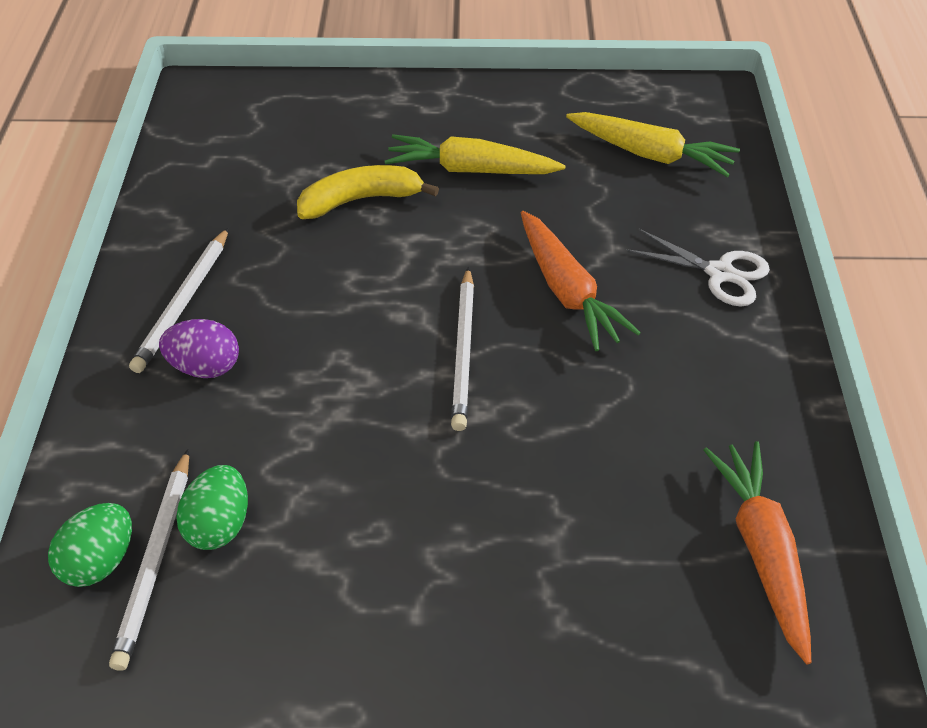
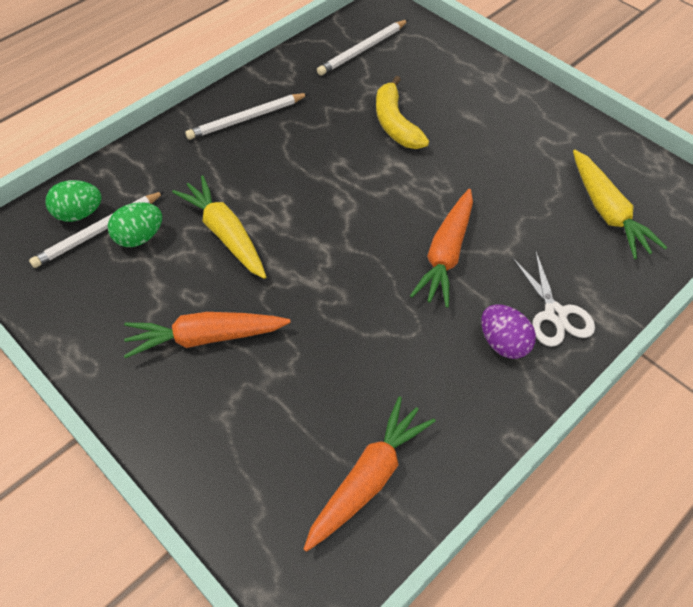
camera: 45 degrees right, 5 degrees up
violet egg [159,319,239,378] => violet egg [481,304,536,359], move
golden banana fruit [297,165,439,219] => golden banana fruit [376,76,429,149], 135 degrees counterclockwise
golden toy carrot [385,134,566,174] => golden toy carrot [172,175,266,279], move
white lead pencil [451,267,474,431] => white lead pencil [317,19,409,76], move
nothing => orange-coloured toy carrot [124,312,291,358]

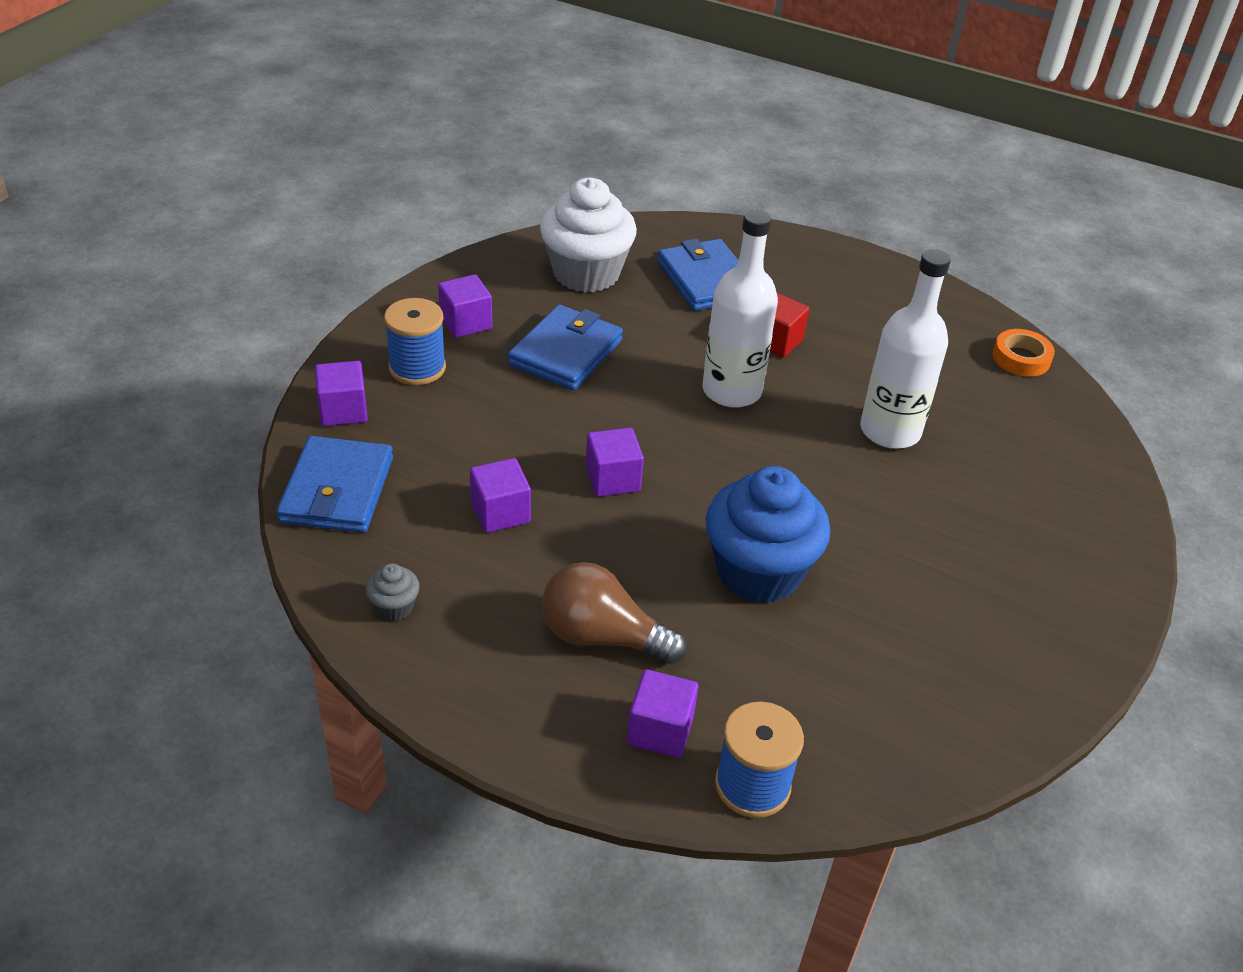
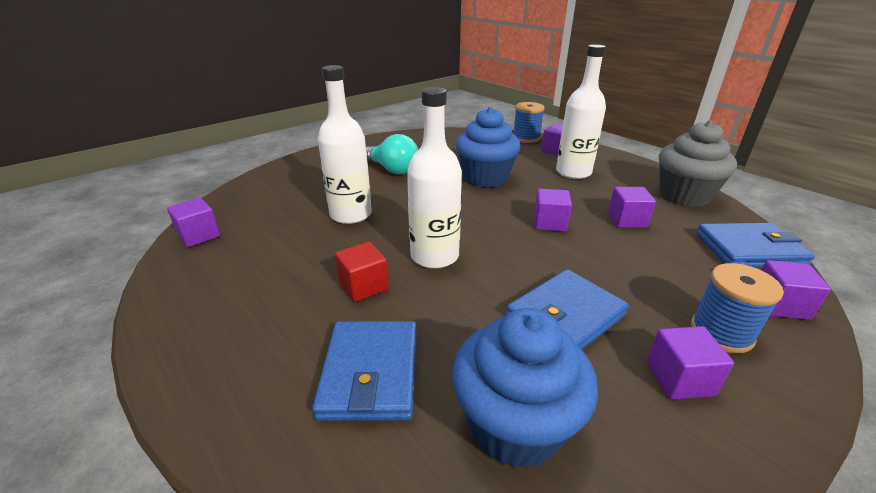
camera: 155 degrees left, 10 degrees down
cobalt billfold [277,436,393,533] => cobalt billfold [696,223,815,268], 60 degrees clockwise
gray fairy cake [366,563,420,621] => gray fairy cake [659,120,737,207], x2.41
white fairy cake [540,178,637,292] => cobalt fairy cake [452,308,598,469]
russet lightbulb [542,562,687,664] => white bottle [556,44,606,179]
orange-coloured tape [992,329,1055,377] => violet cube [167,198,220,247]
nothing => aqua lightbulb [366,134,418,174]

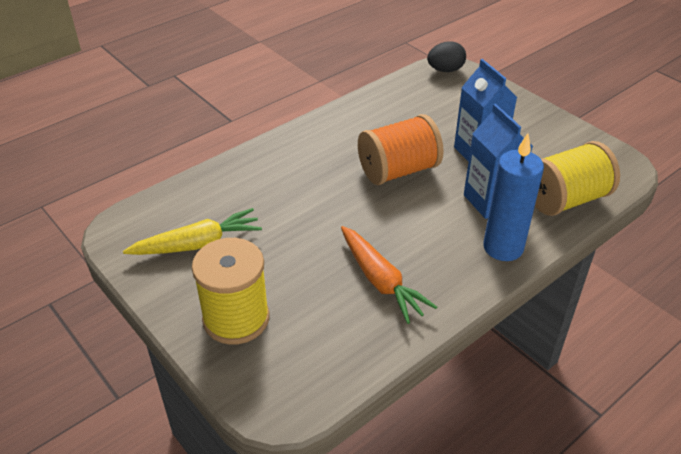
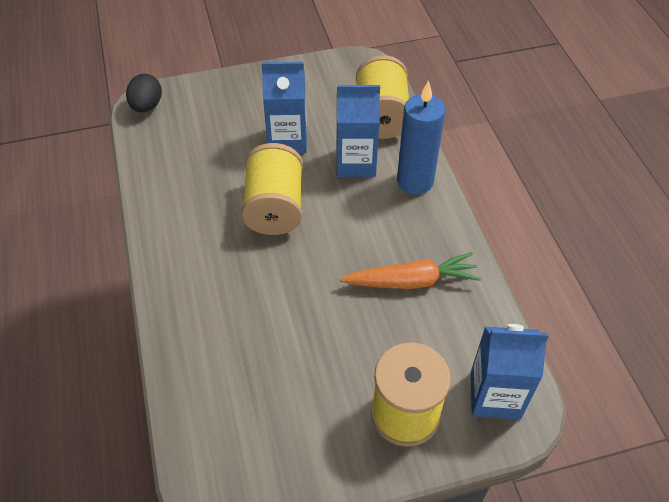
camera: 65 degrees left, 10 degrees up
golden toy carrot [123,208,262,255] => nothing
orange-coloured bobbin [358,114,444,185] => golden bobbin [241,143,303,235]
nothing => cobalt carton [470,324,549,420]

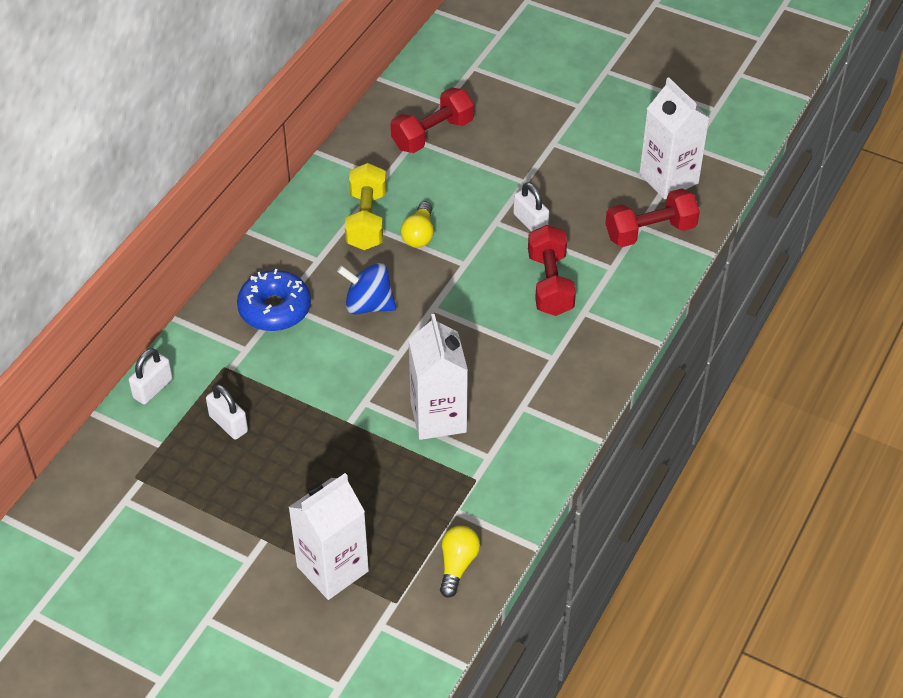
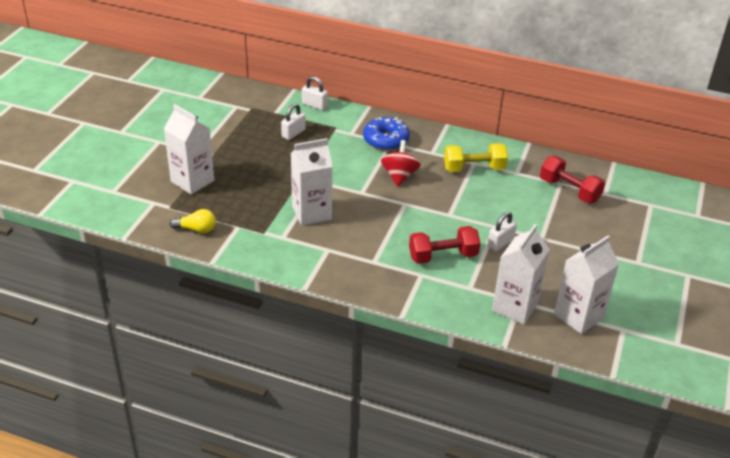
camera: 80 degrees right, 10 degrees down
cobalt spinning top [337,263,396,314] => red spinning top [381,140,421,187]
golden lightbulb [401,202,434,248] => nothing
red hand weight [605,189,700,247] => white carton [492,224,550,324]

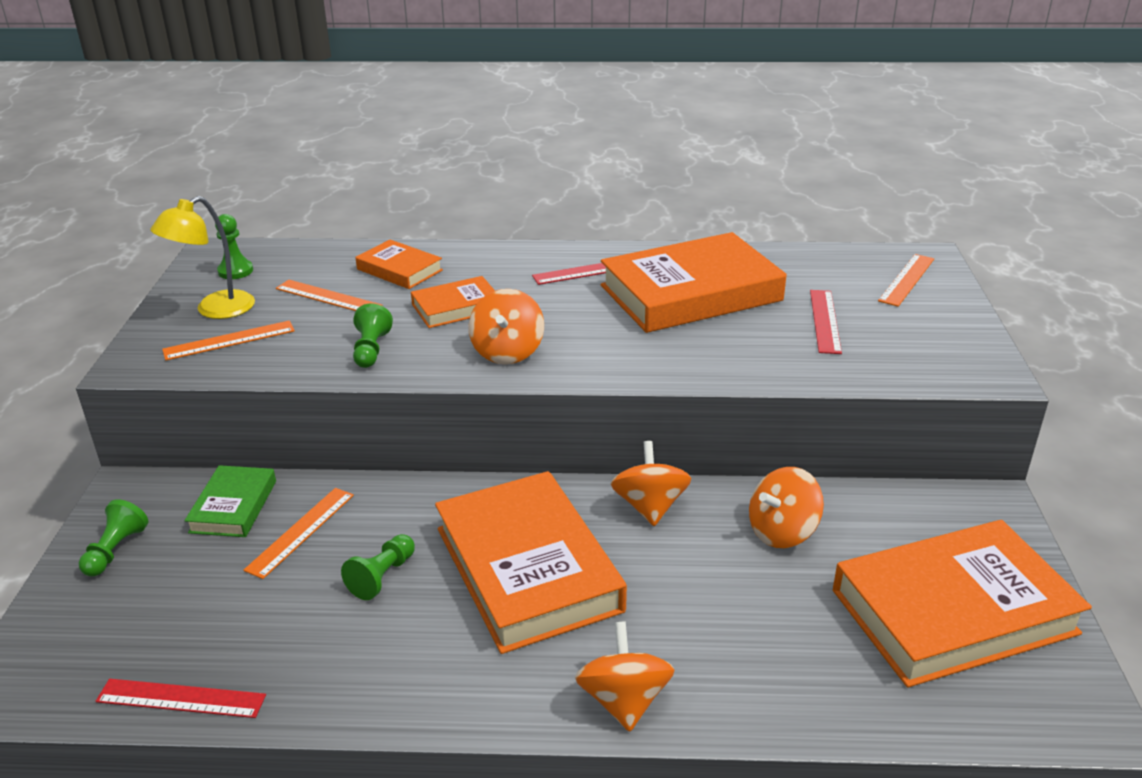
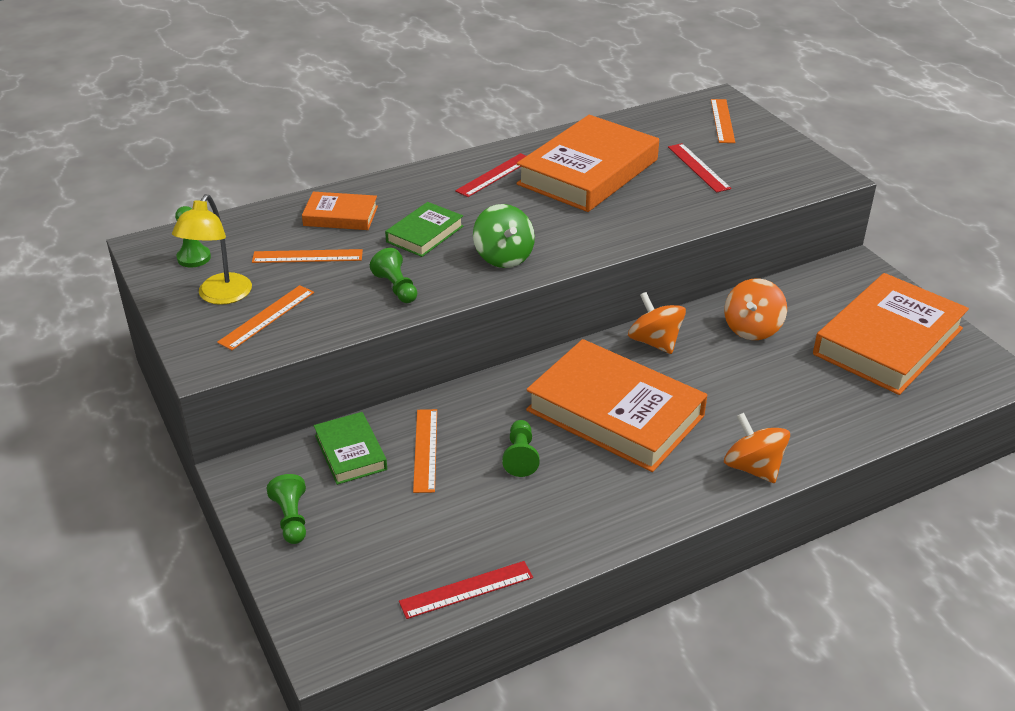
camera: 30 degrees left, 5 degrees up
orange-coloured hardcover [411,276,495,328] => leaf-green hardcover [385,202,463,257]
orange-coloured spinning top [469,289,544,364] => leaf-green spinning top [473,204,535,268]

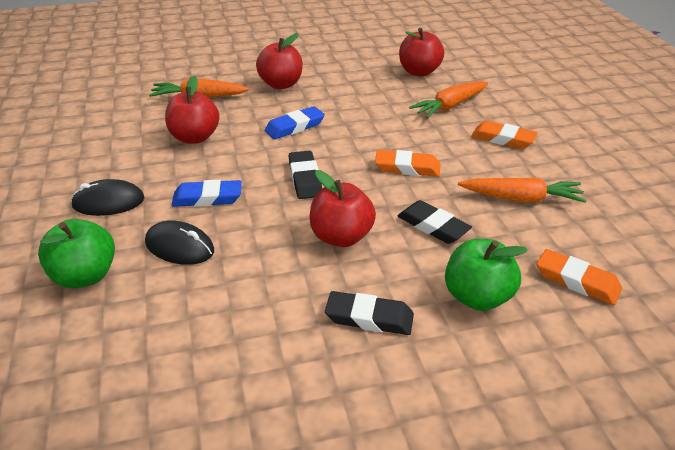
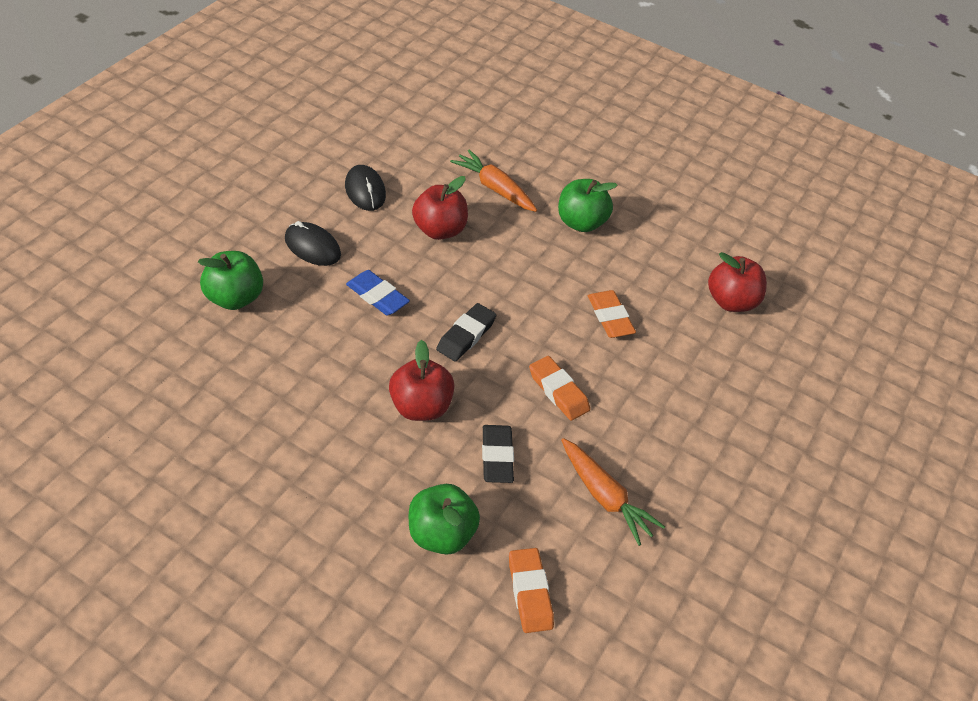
camera: 40 degrees right, 10 degrees up
jet-black computer mouse [145,221,214,265] => jet-black computer mouse [345,165,386,211], move
red apple fruit [256,33,303,89] => leaf-green apple fruit [558,179,617,232]
cobalt gum eraser [265,106,325,140] => nothing
jet-black gum eraser [325,291,414,335] => nothing
orange-coloured toy carrot [409,81,488,118] => nothing
orange-coloured gum eraser [471,121,537,149] => orange-coloured gum eraser [588,290,636,338], move

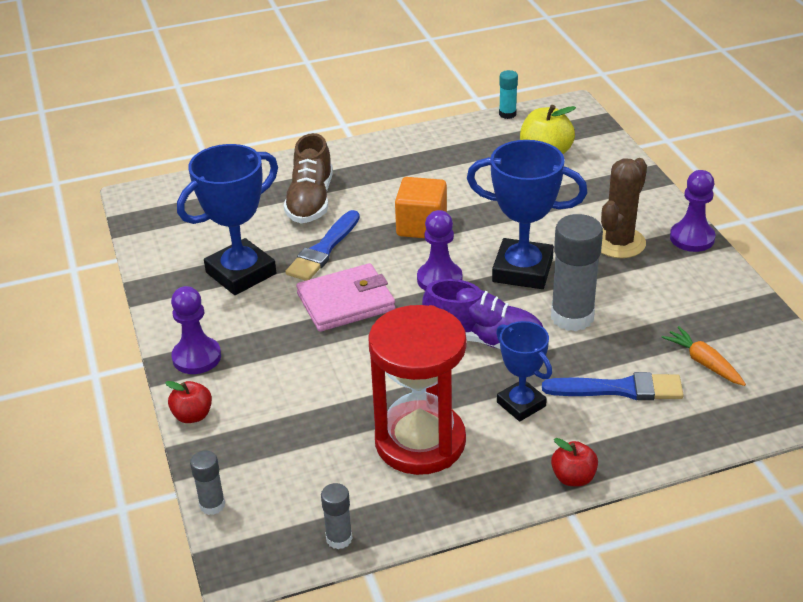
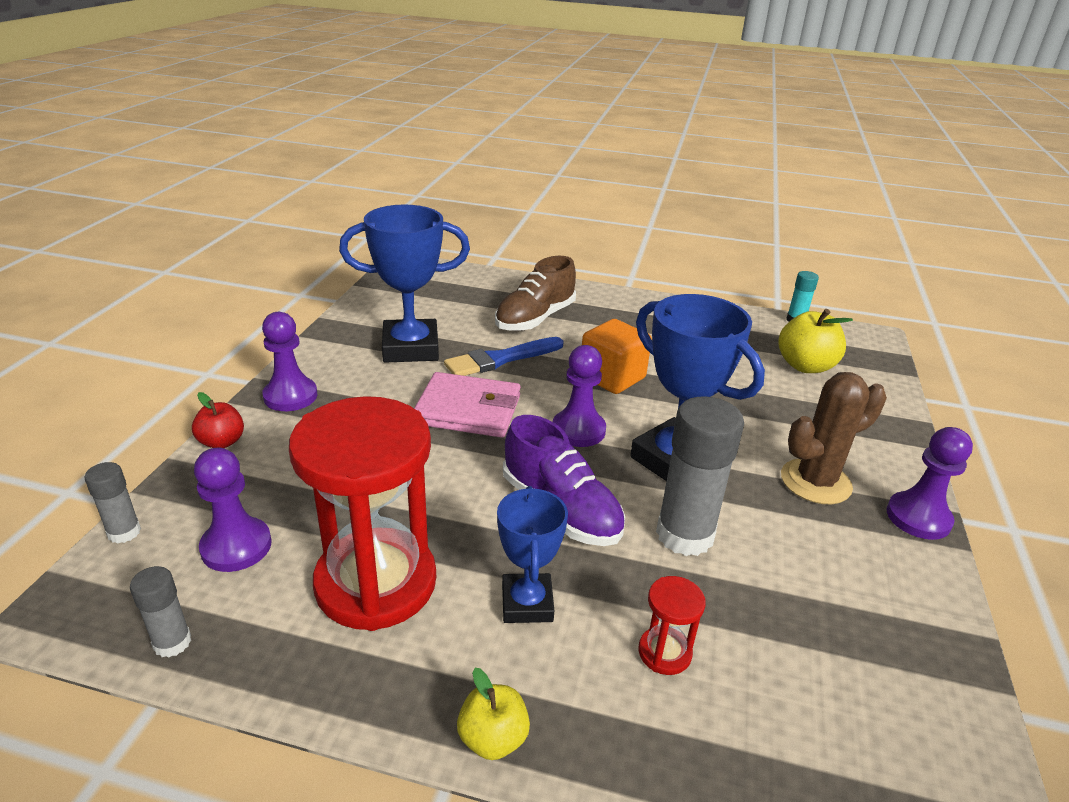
camera: 30 degrees right, 5 degrees down
cobalt paintbrush [542,372,684,400] => red sandglass [638,576,706,675]
red apple fruit [551,438,598,486] => golden apple fruit [457,668,530,760]
orange-coloured toy carrot [662,326,746,386] => nothing
nothing => violet chess pawn [194,448,272,572]

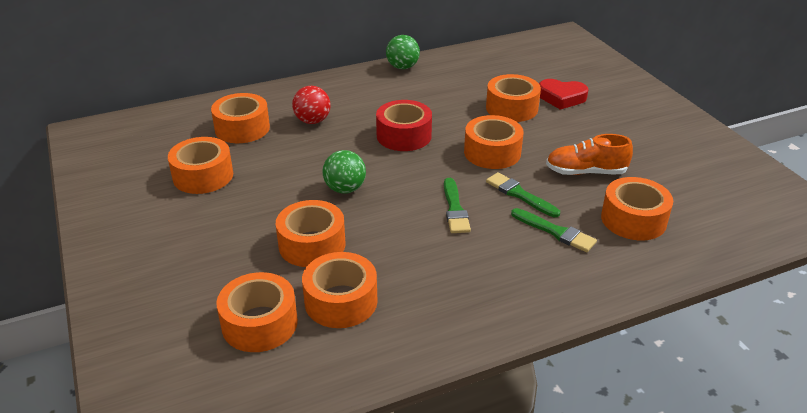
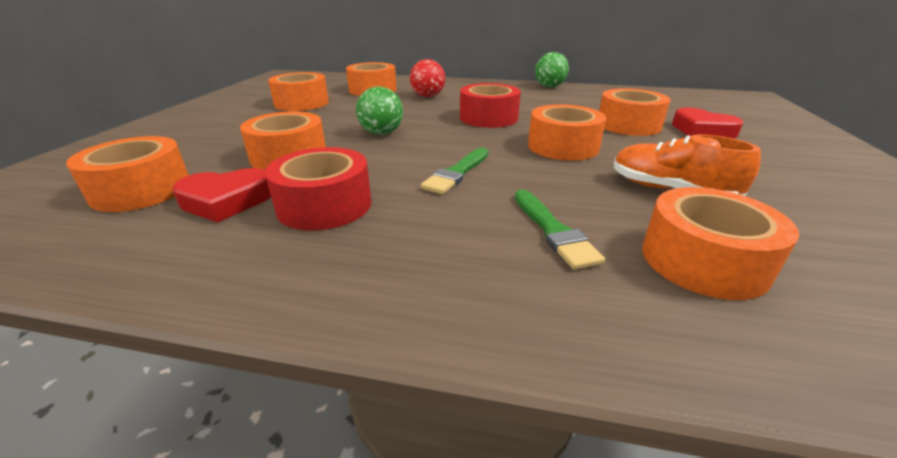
camera: 35 degrees right, 5 degrees down
orange-coloured tape [302,252,378,328] => red heart [172,168,271,223]
leaf-green paintbrush [486,172,560,217] => nothing
nothing => red tape [265,147,372,230]

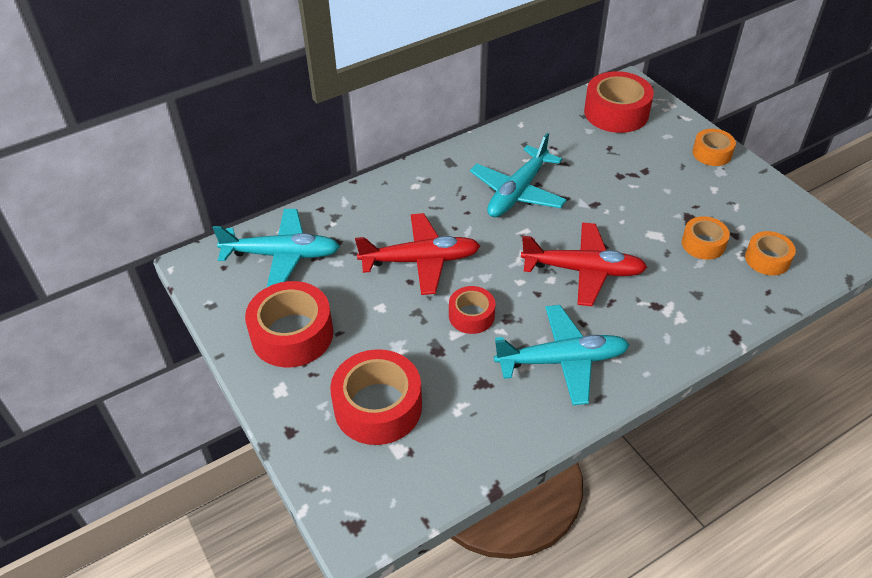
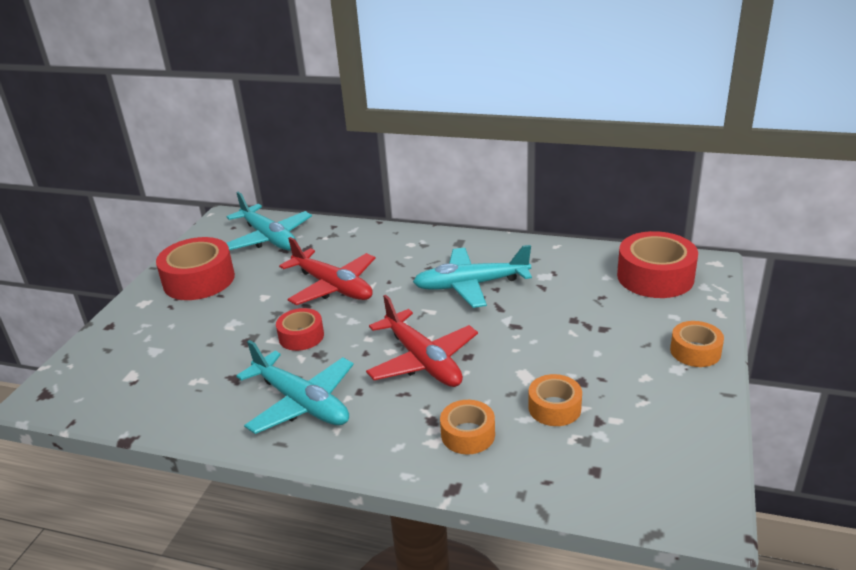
camera: 50 degrees right, 15 degrees down
red tape [330,349,422,445] => nothing
orange-coloured tape [745,231,796,276] => orange-coloured tape [440,400,495,454], move

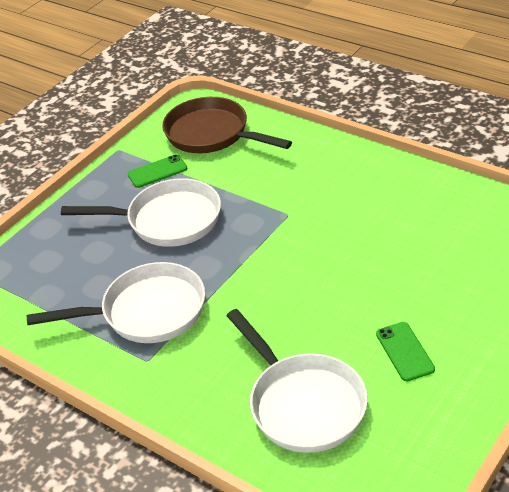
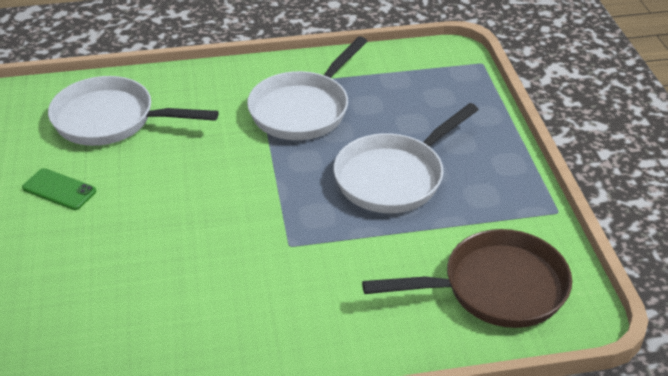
camera: 130 degrees right, 0 degrees up
leaf-green phone [127,154,187,188] => nothing

